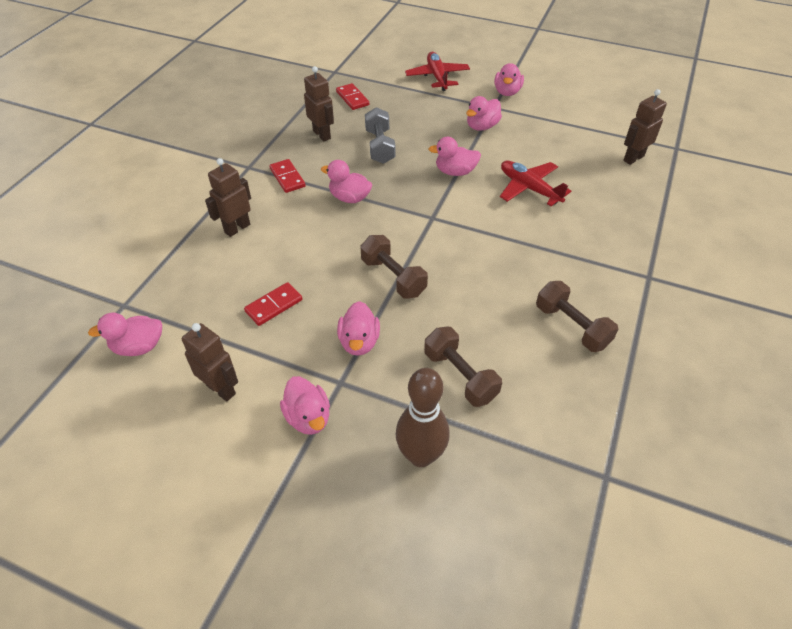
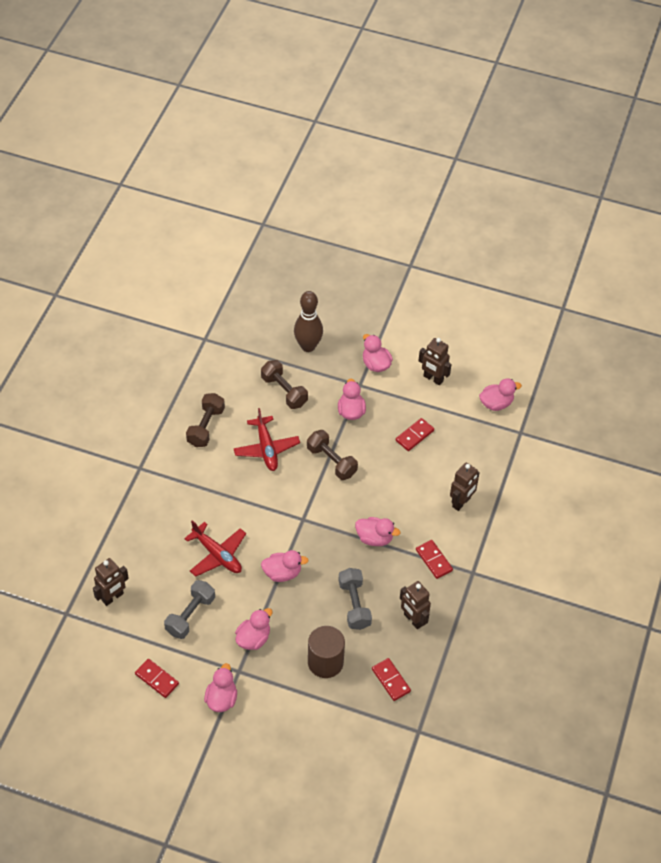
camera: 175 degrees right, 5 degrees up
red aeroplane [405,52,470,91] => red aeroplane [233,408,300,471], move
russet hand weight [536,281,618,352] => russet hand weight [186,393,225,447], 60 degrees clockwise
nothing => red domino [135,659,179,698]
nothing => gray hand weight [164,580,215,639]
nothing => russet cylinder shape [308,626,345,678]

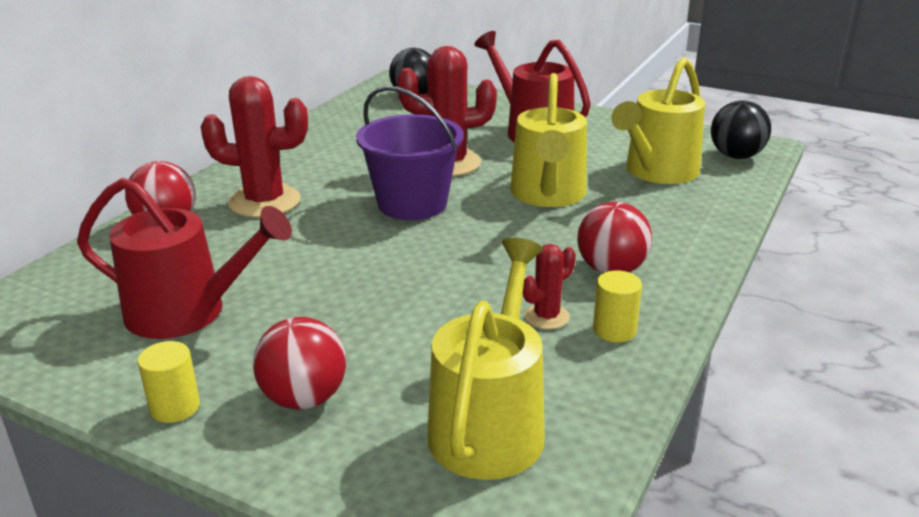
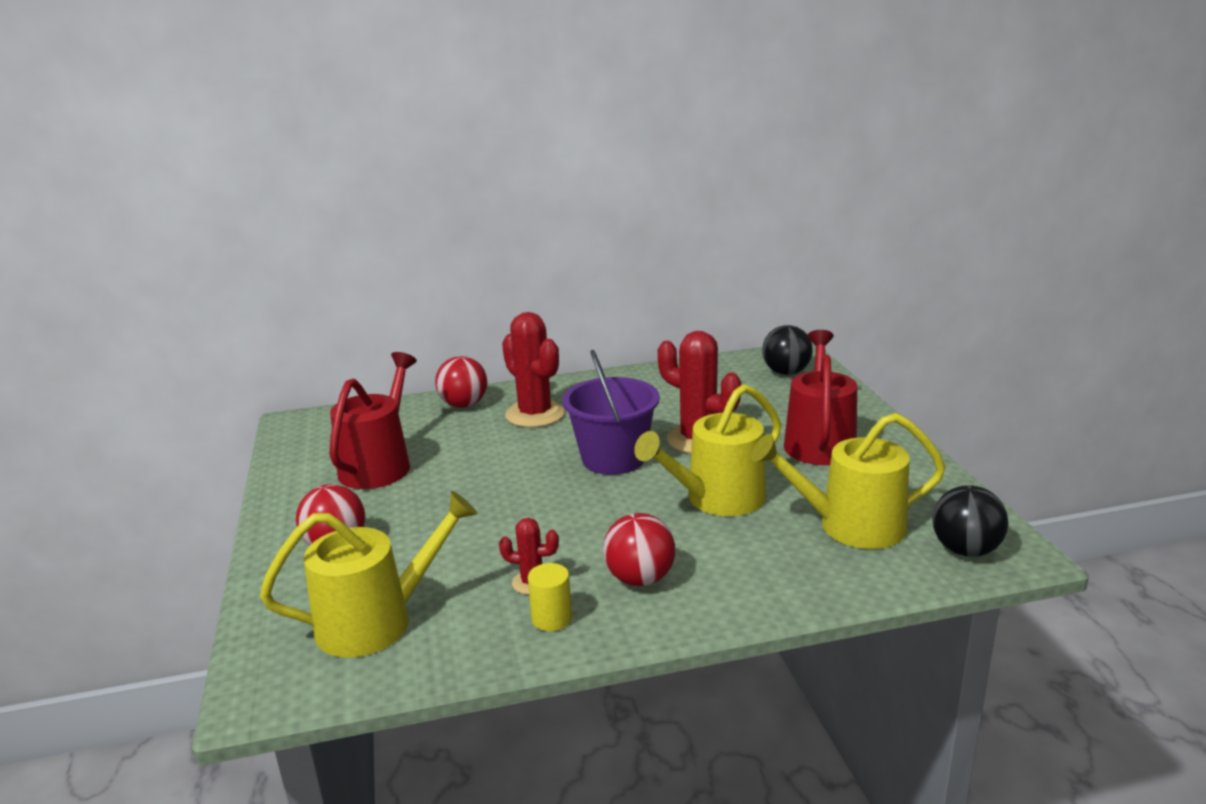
camera: 50 degrees right, 5 degrees down
red watering pot [77,178,292,339] => red watering pot [329,352,417,489], 135 degrees counterclockwise
golden cylinder shape [137,341,200,423] => nothing

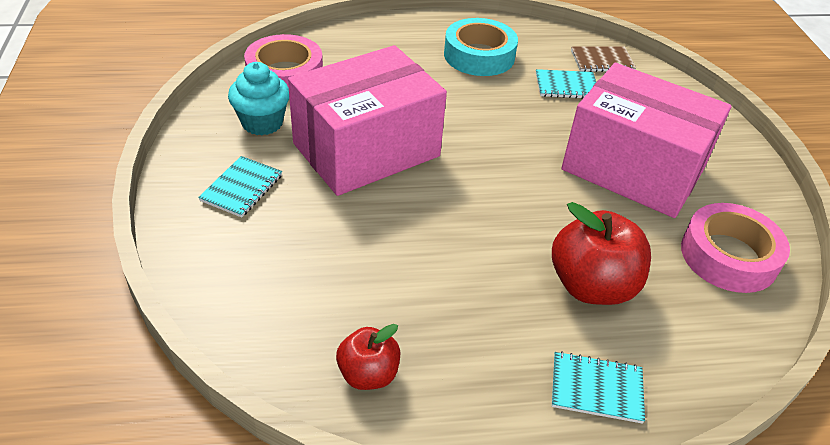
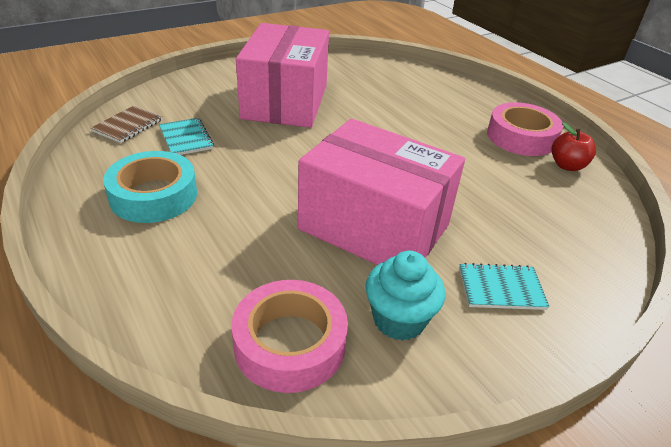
camera: 115 degrees left, 5 degrees down
red apple fruit [552,202,651,305] => nothing
aqua exercise book [552,351,645,424] => nothing
russet exercise book [571,46,636,72] => russet exercise book [91,106,163,143], 60 degrees clockwise
rose-pink tape [681,203,790,293] => rose-pink tape [487,102,563,156], move

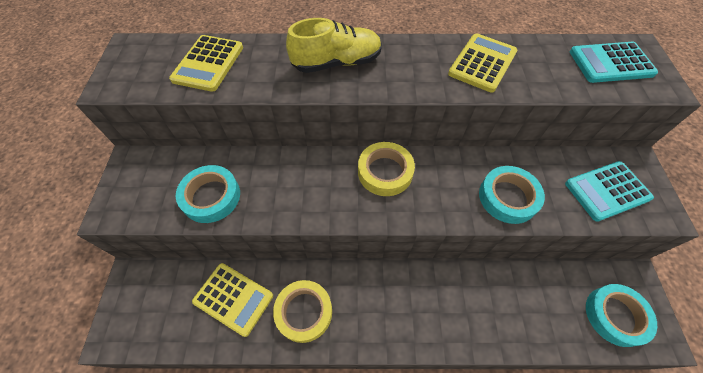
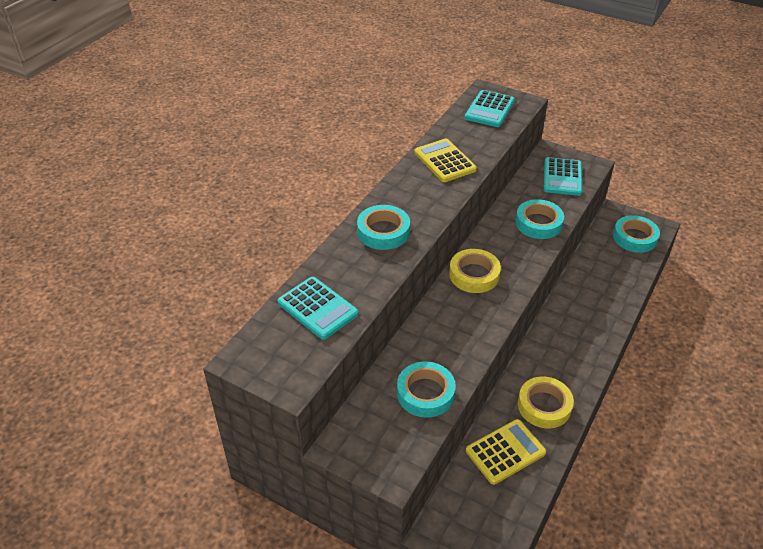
camera: 60 degrees left, 15 degrees down
golden calculator [169,35,243,92] => aqua calculator [278,277,358,340]
golden shoe [286,18,382,73] => aqua tape [357,205,410,250]

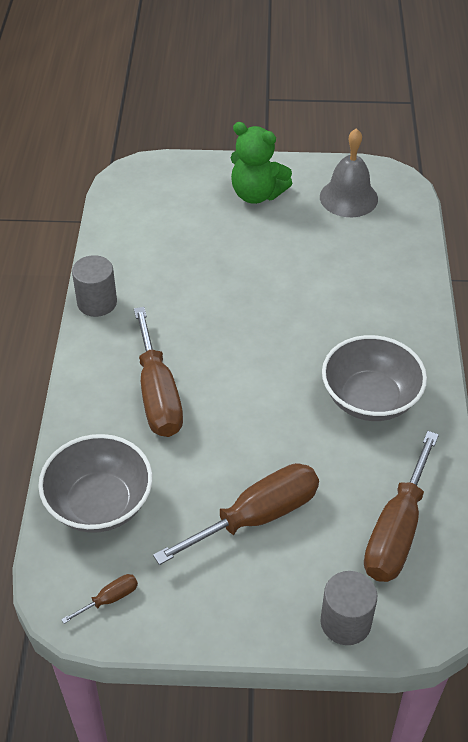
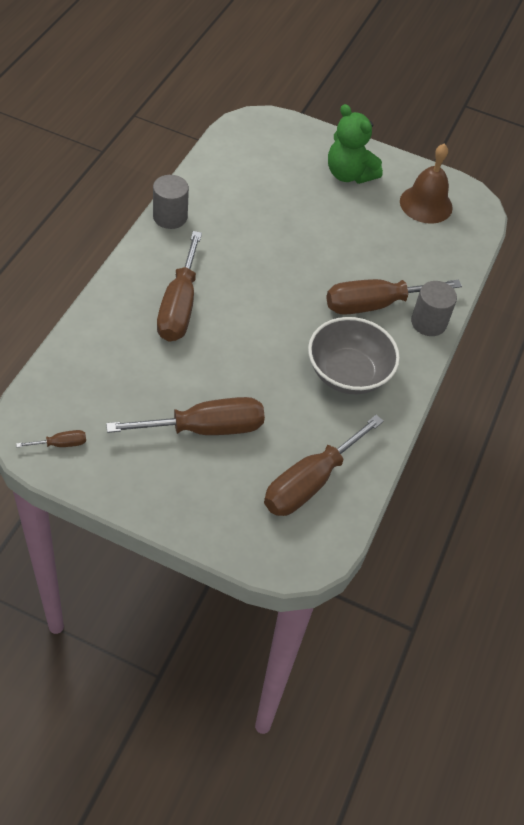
camera: 15 degrees right, 5 degrees up
gray bowl [38,434,152,533] => nothing
gray bell [320,128,378,217] => russet bell [400,144,453,224]
gray cylinder shape [321,571,377,645] => gray cylinder shape [411,281,457,336], move
nothing => russet flat screwdriver [326,279,462,315]

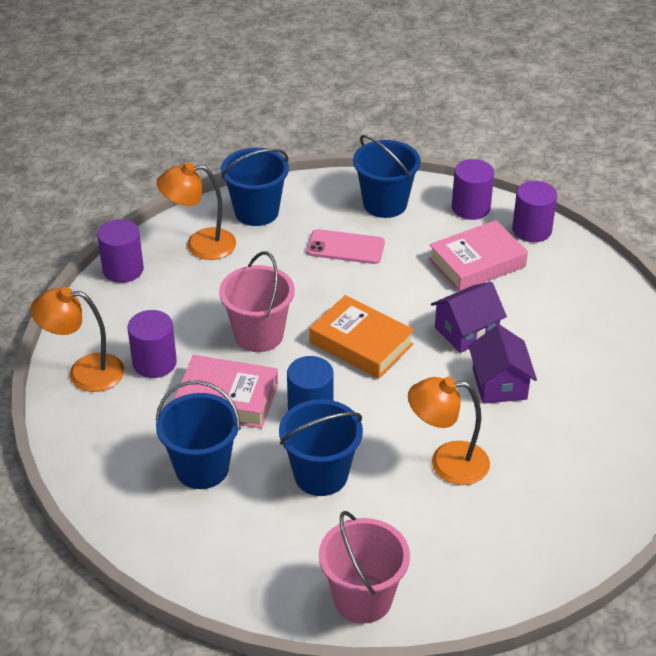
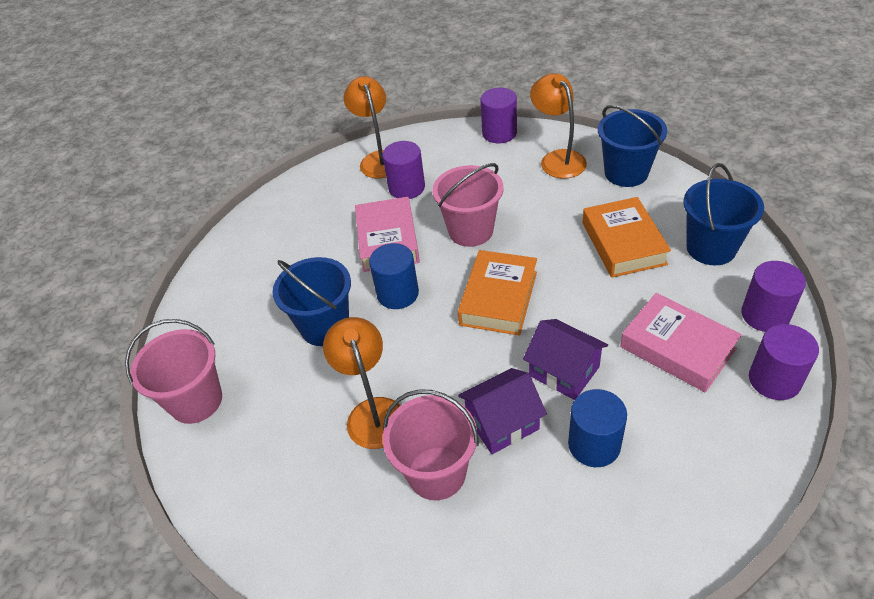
camera: 75 degrees right, 5 degrees up
cobalt pail [156,380,241,489] => nothing
rose-pink phone [307,229,385,264] => orange-coloured hardcover [582,197,671,278]
nothing => rose-pink pail [383,389,479,500]
nothing => cobalt cylinder shape [568,389,627,467]

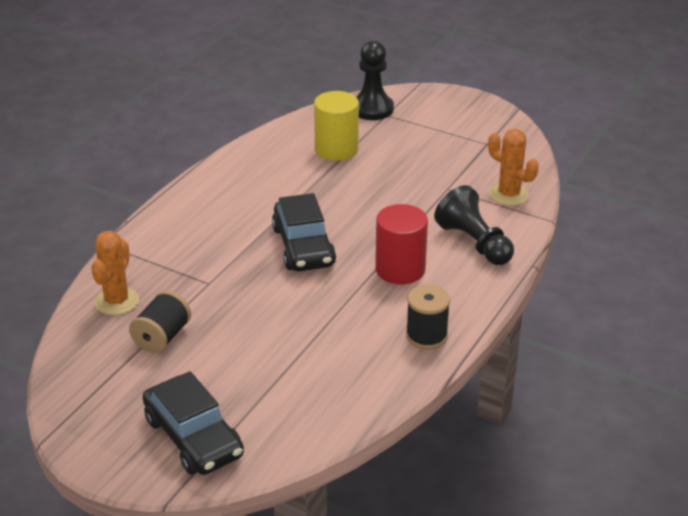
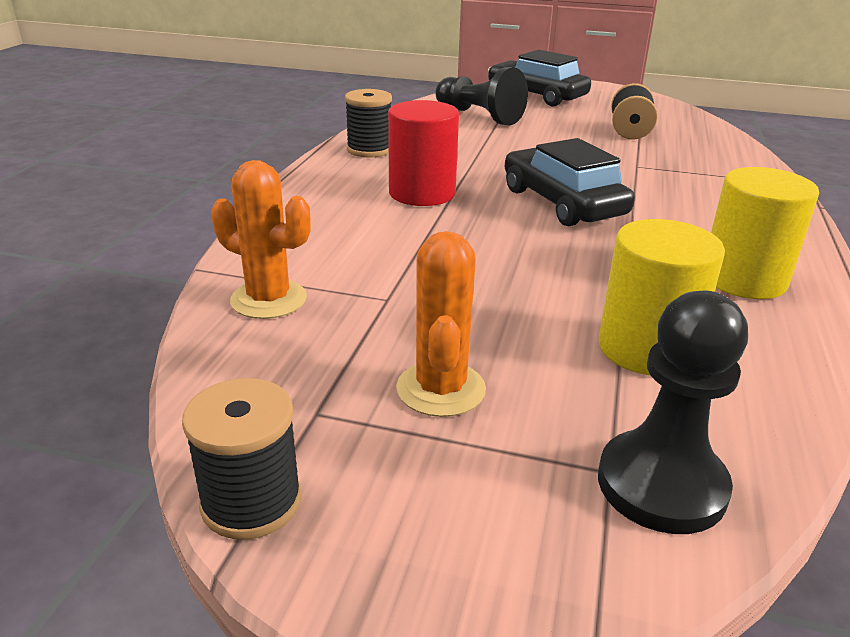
camera: 165 degrees right, 5 degrees down
orange-coloured cactus [91,231,139,315] => orange-coloured cactus [396,231,486,417], move
jet-black chess pawn [434,185,514,265] => jet-black chess pawn [435,67,528,125], move
nothing => jet-black bobbin [182,378,302,540]
nothing => golden cylinder shape [711,167,819,299]

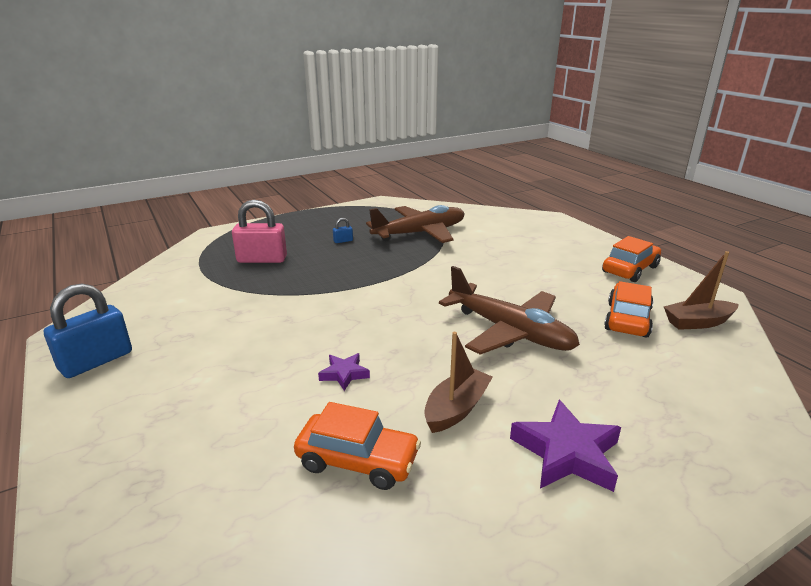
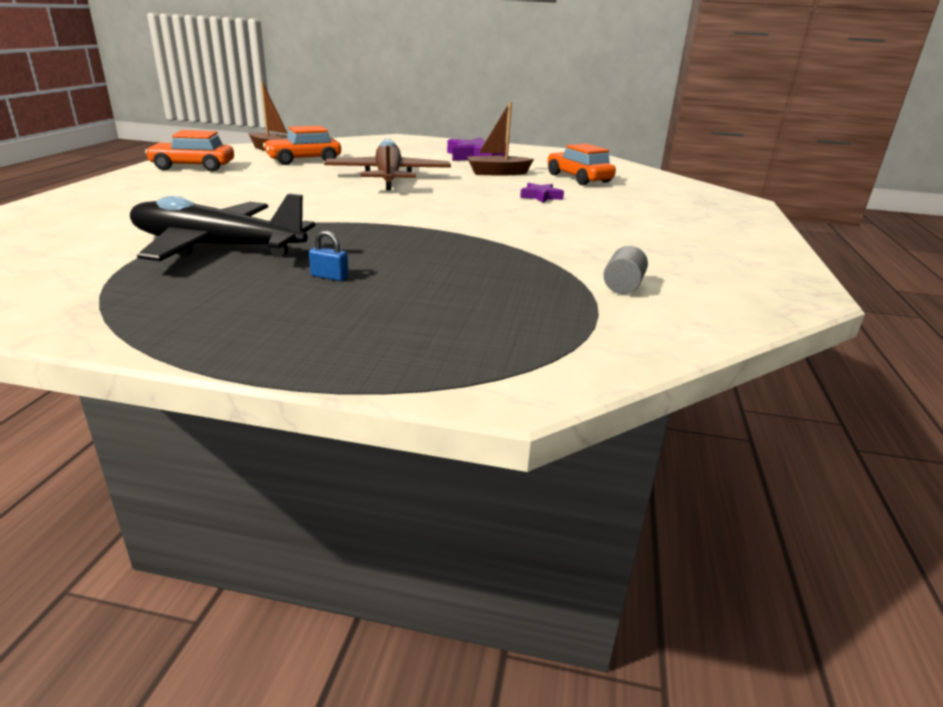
camera: 140 degrees left, 0 degrees up
cobalt small lock [44,284,132,378] => nothing
rose-pink small lock [232,200,287,263] => nothing
russet aeroplane [366,205,465,243] => jet-black aeroplane [130,193,315,261]
nothing => gray cylinder shape [604,246,648,294]

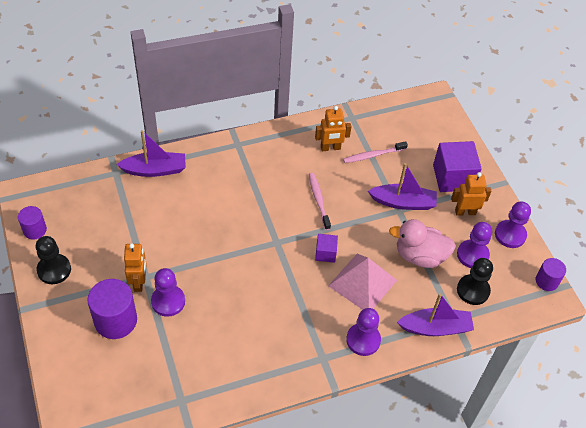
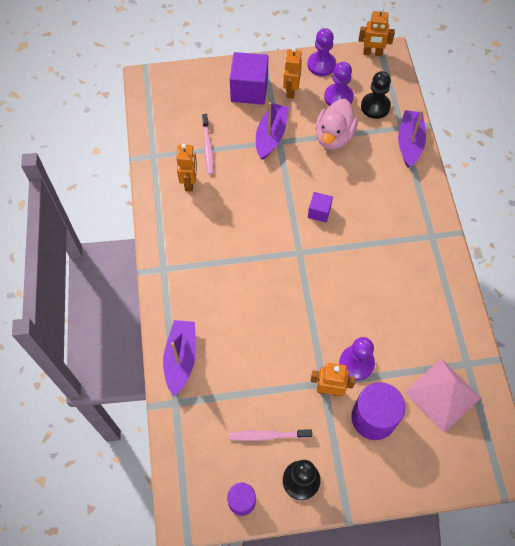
camera: 75 degrees left, 10 degrees up
rose-pink dental brush [309,173,331,230] => rose-pink dental brush [228,429,312,441], move
rose-pink pyramid [328,254,397,310] => rose-pink pyramid [404,359,481,433], move
violet chess pawn [346,308,381,356] => nothing
violet cylinder shape [536,258,566,291] => orange-coloured robot figure [359,8,395,56]

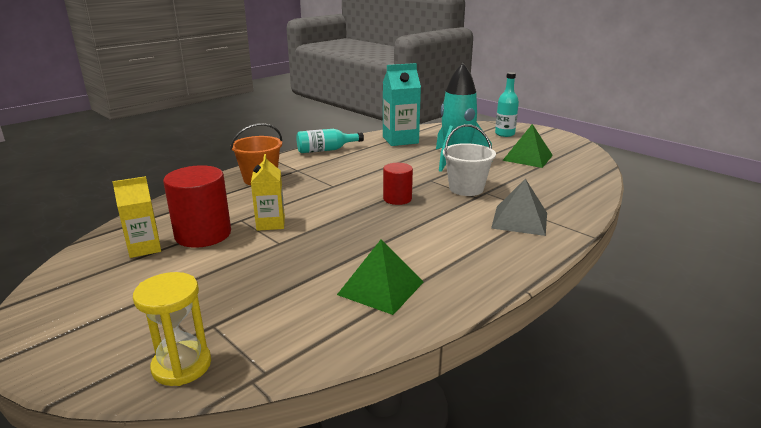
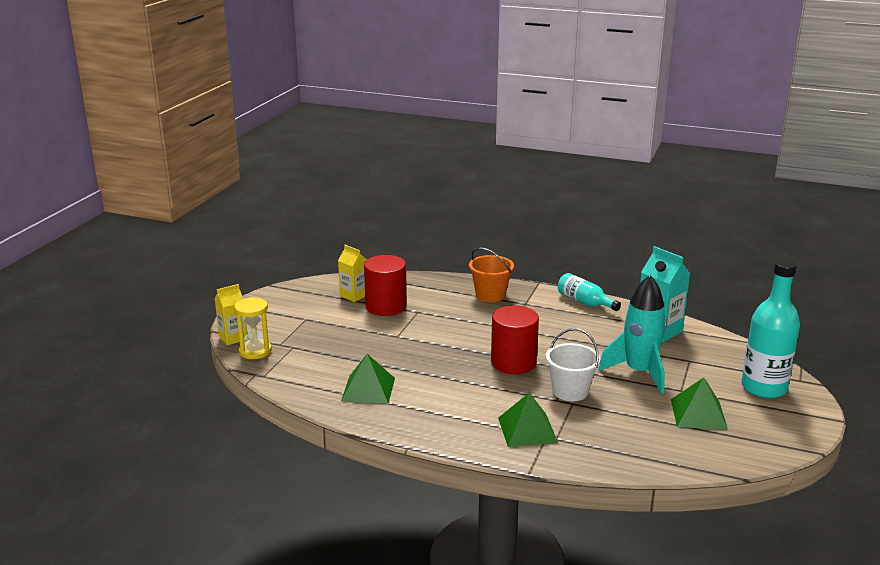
camera: 65 degrees right, 0 degrees up
golden carton [251,154,285,231] => golden carton [215,284,247,345], move
red cylinder shape [383,163,413,205] => red cylinder shape [491,305,539,374], x1.67
gray pyramid [491,179,547,236] => leaf-green pyramid [498,392,558,447]
aqua bottle [495,72,519,137] => aqua bottle [741,259,800,399], x1.71

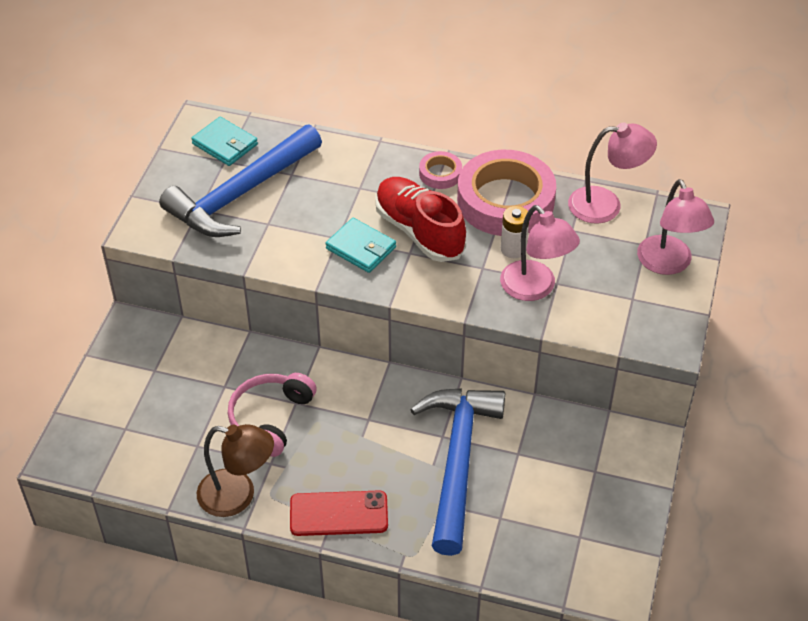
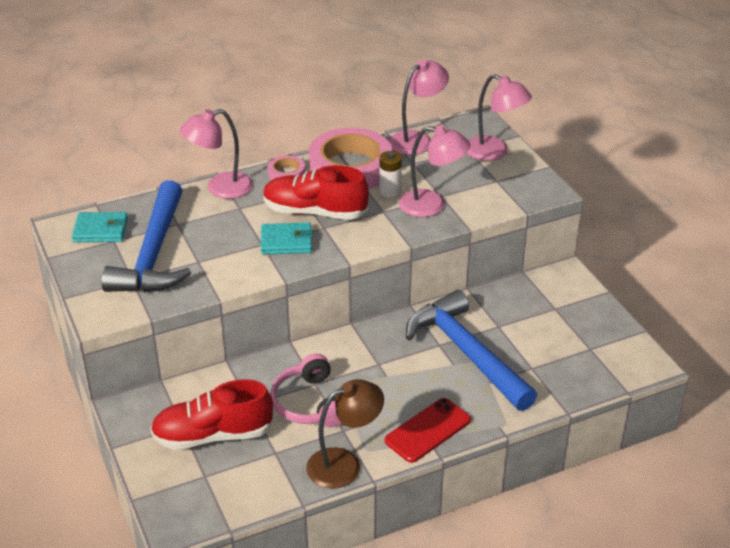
camera: 40 degrees left, 10 degrees down
nothing => red shoe [150,379,273,450]
nothing => rose-pink reading lamp [180,109,253,199]

